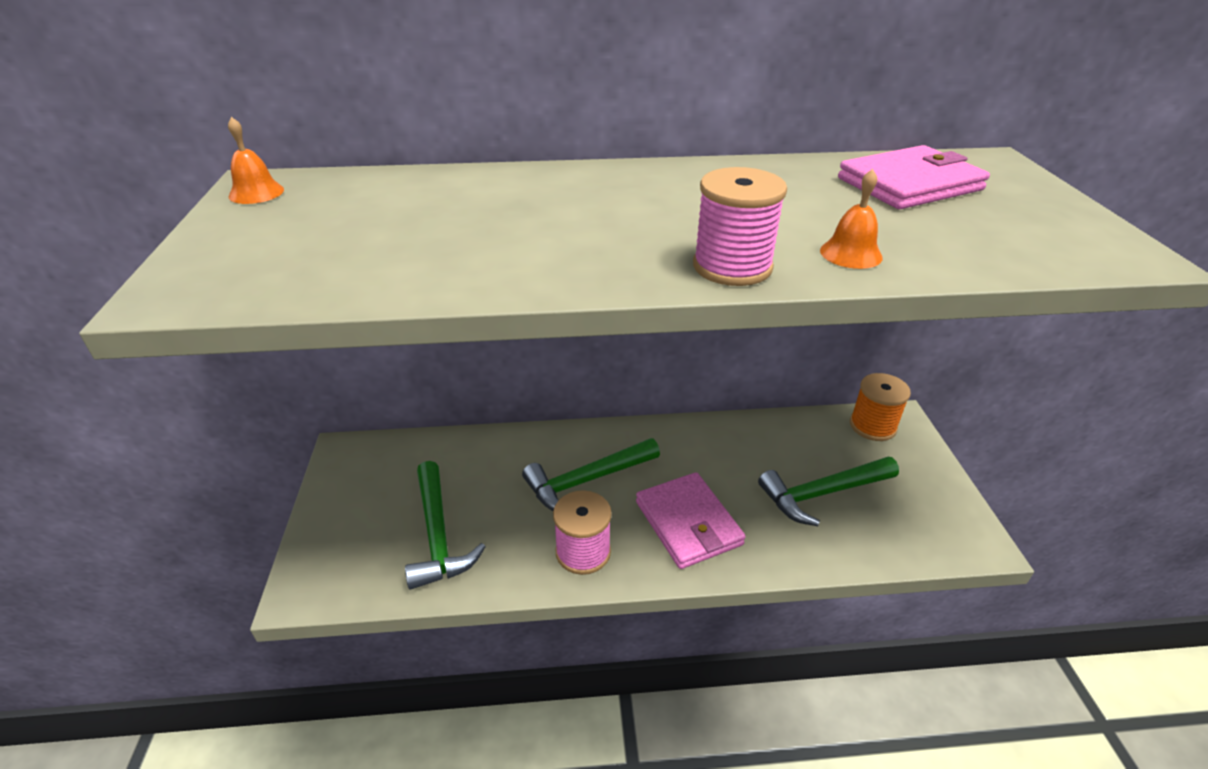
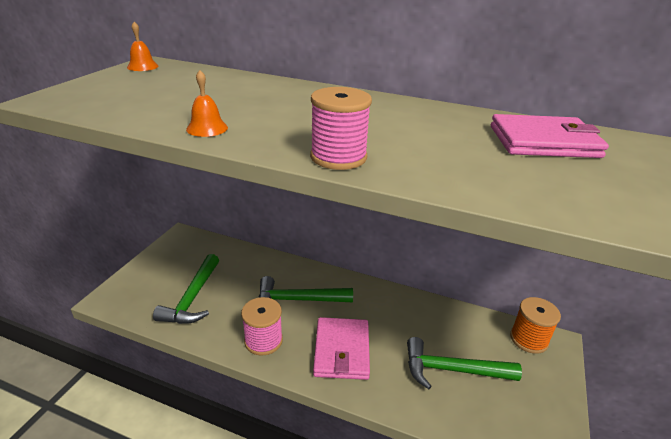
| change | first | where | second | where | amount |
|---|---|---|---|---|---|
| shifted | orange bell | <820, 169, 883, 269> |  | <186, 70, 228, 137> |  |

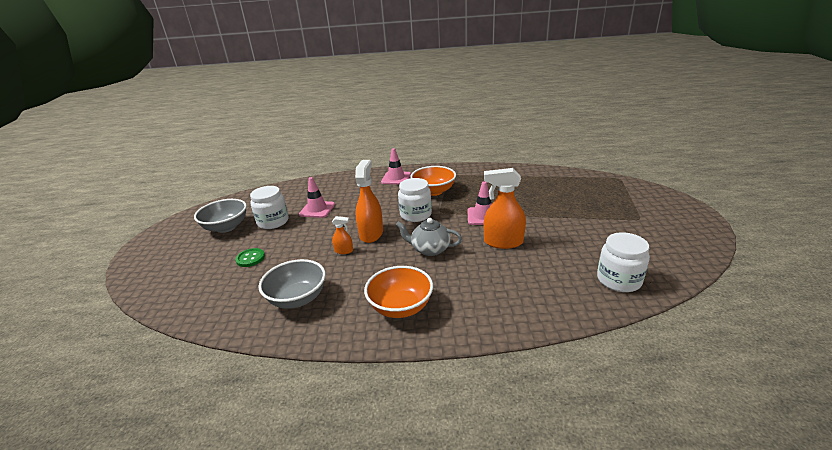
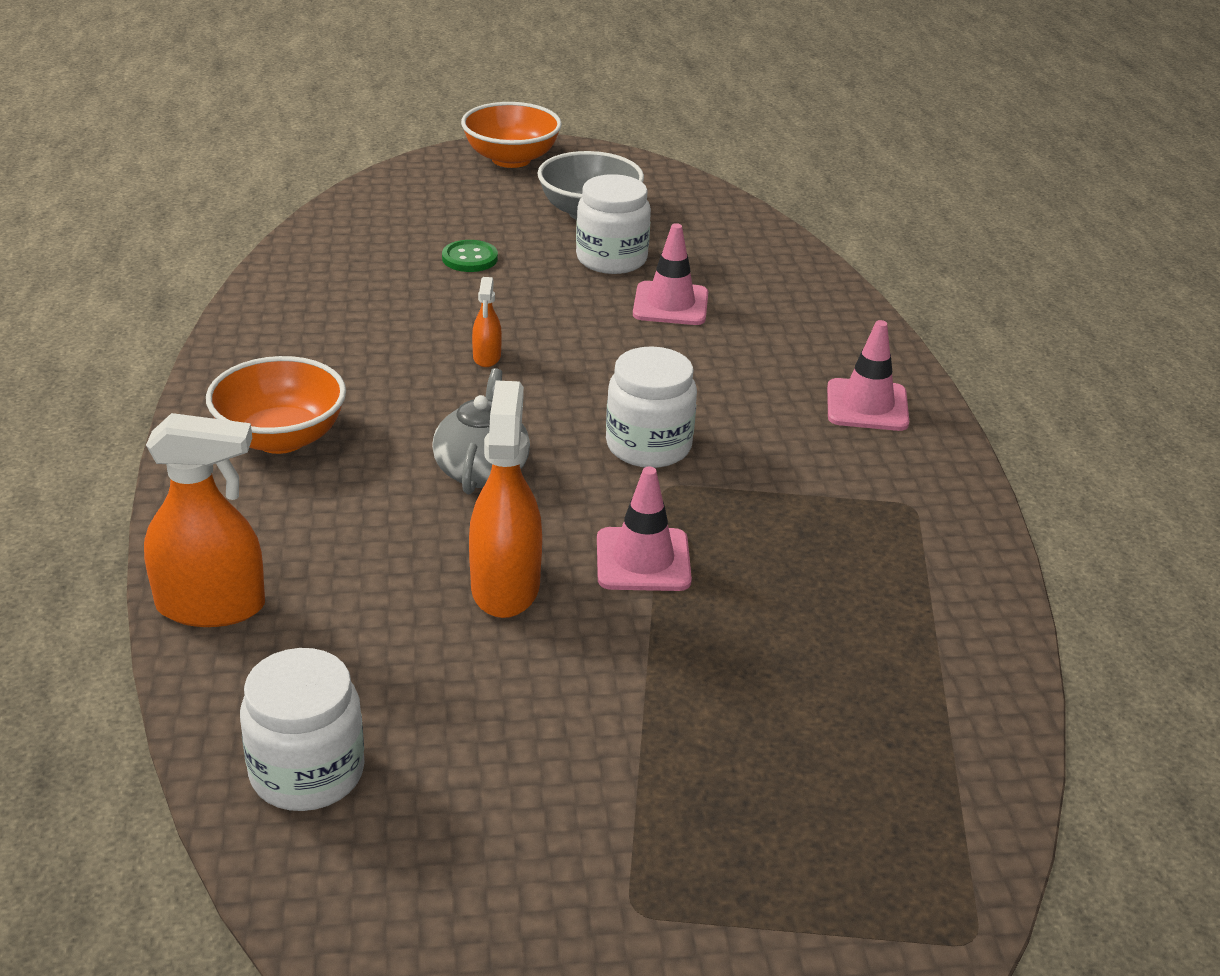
| change | first | where | second | where | amount |
|---|---|---|---|---|---|
| shifted | orange spray bottle | <355, 160, 383, 243> |  | <144, 413, 265, 627> |  |
| shifted | orange bowl | <411, 166, 456, 196> |  | <461, 102, 562, 168> |  |
| gone | grey bowl | <258, 259, 326, 309> |  |  |  |

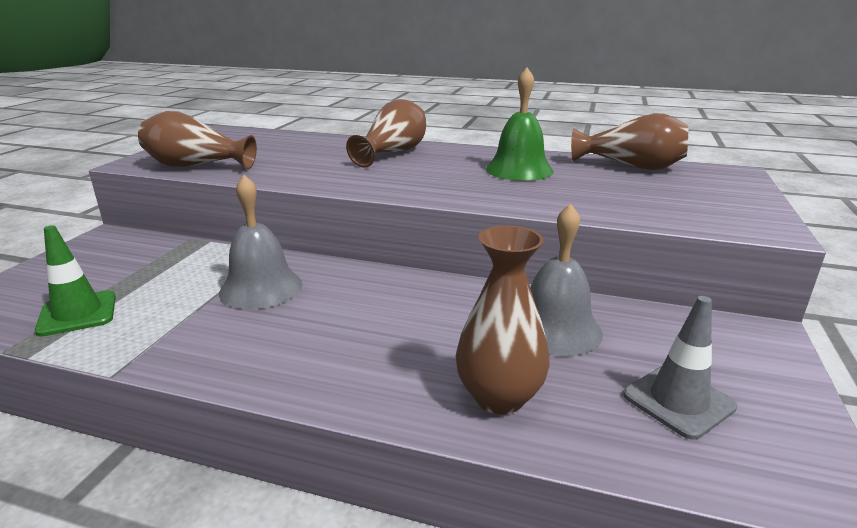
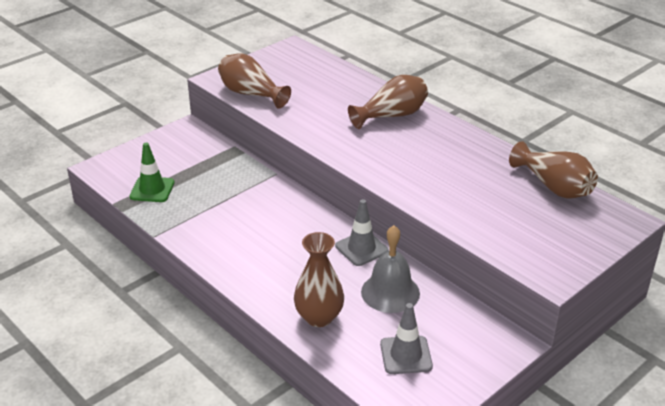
| change | first | where | second | where | amount |
|---|---|---|---|---|---|
| new |  |  | grey traffic cone | <335, 199, 388, 266> |  |
| gone | grey bell | <219, 175, 303, 309> |  |  |  |
| gone | green bell | <486, 68, 553, 181> |  |  |  |

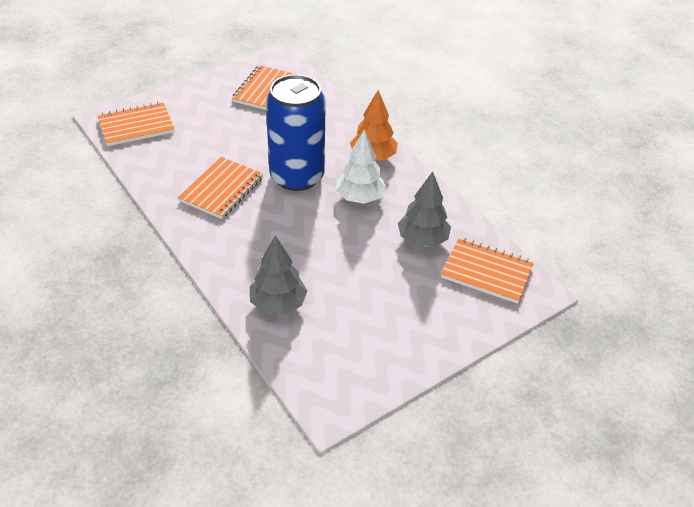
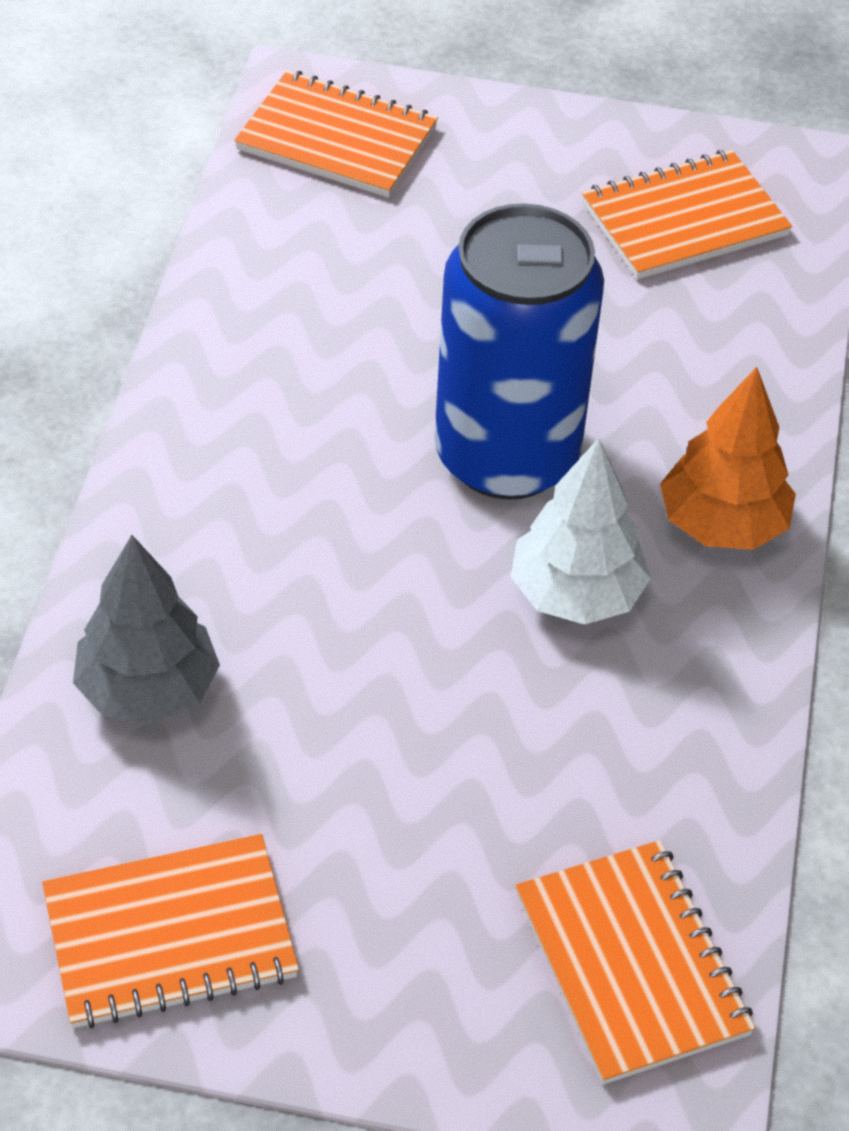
| change | first | where | second | where | amount |
|---|---|---|---|---|---|
| shifted | orange notebook | <178, 157, 263, 219> |  | <42, 834, 299, 1029> |  |
| gone | grey tree | <398, 171, 451, 247> |  |  |  |

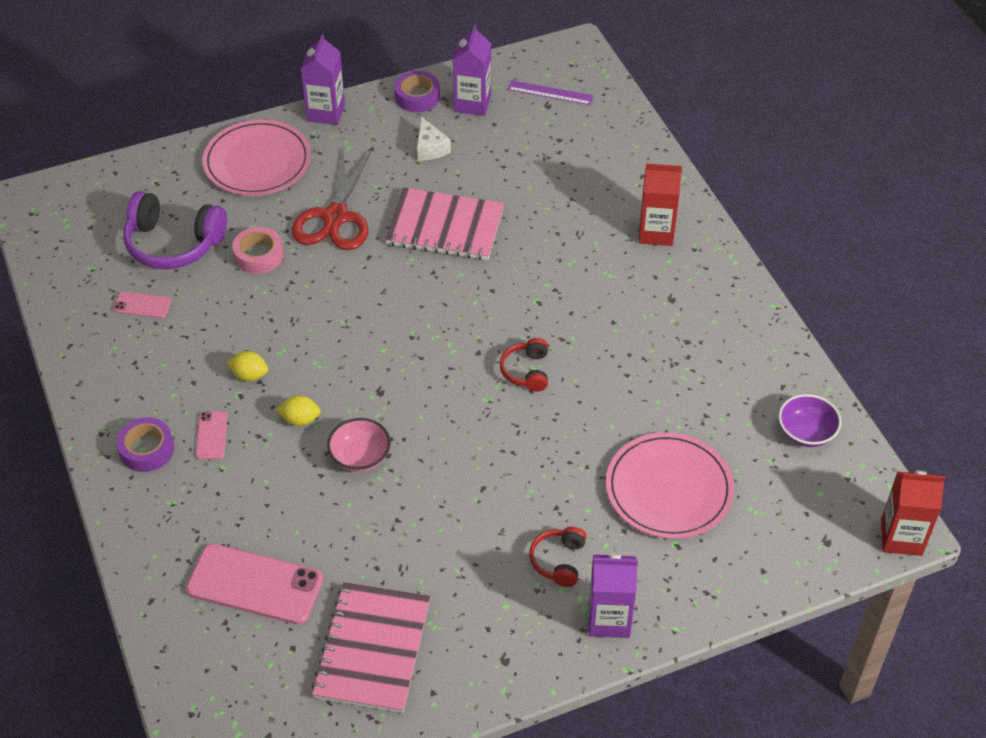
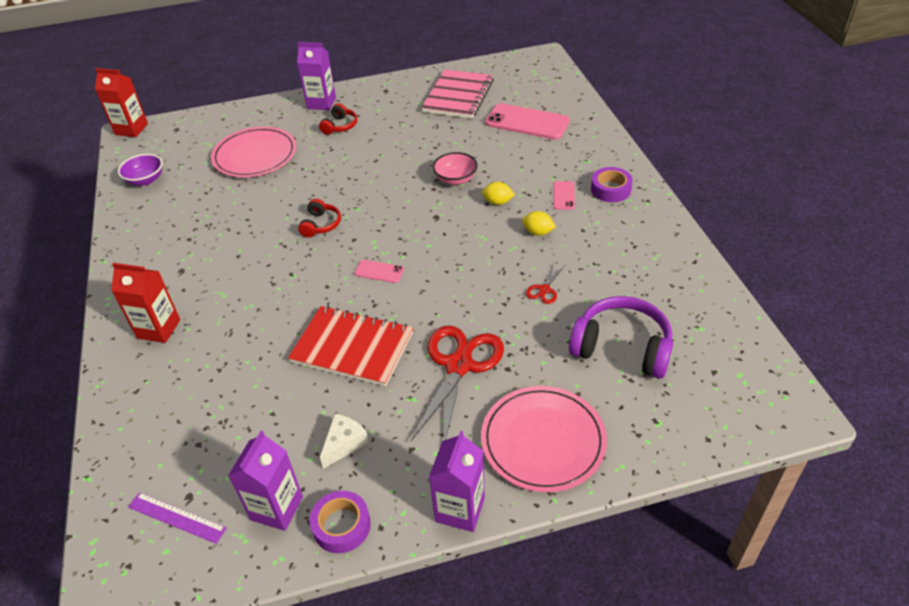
| change | first | where | second | where | amount |
|---|---|---|---|---|---|
| repainted | pink notebook | <385, 188, 504, 260> | red notebook | <288, 306, 413, 386> |  |
| rotated | white cheese | <417, 116, 451, 160> |  | <320, 414, 369, 469> | 45 degrees clockwise |
| shifted | pink phone | <113, 292, 171, 318> |  | <354, 260, 404, 283> |  |
| new |  |  | red scissors | <526, 263, 564, 304> |  |
| gone | pink tape | <232, 227, 284, 274> |  |  |  |

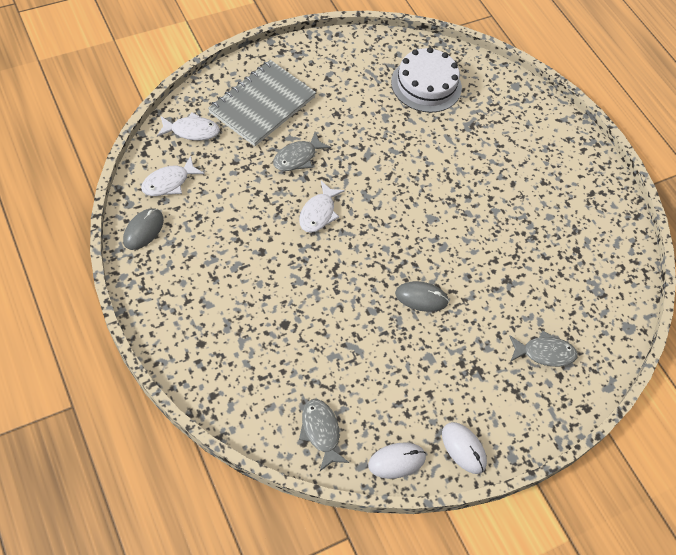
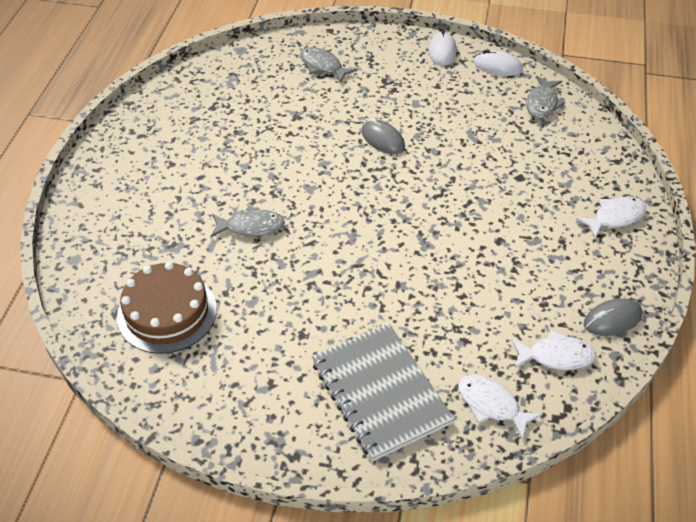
| change | first | where | second | where | amount |
|---|---|---|---|---|---|
| repainted | white cake | <391, 47, 462, 113> | brown cake | <117, 262, 217, 354> |  |
| shifted | grey fish | <273, 132, 331, 171> |  | <210, 206, 285, 237> |  |
| rotated | grey notebook | <208, 60, 316, 146> |  | <312, 323, 454, 461> | 75 degrees clockwise |
| shifted | white fish | <299, 181, 345, 233> |  | <576, 197, 646, 239> |  |

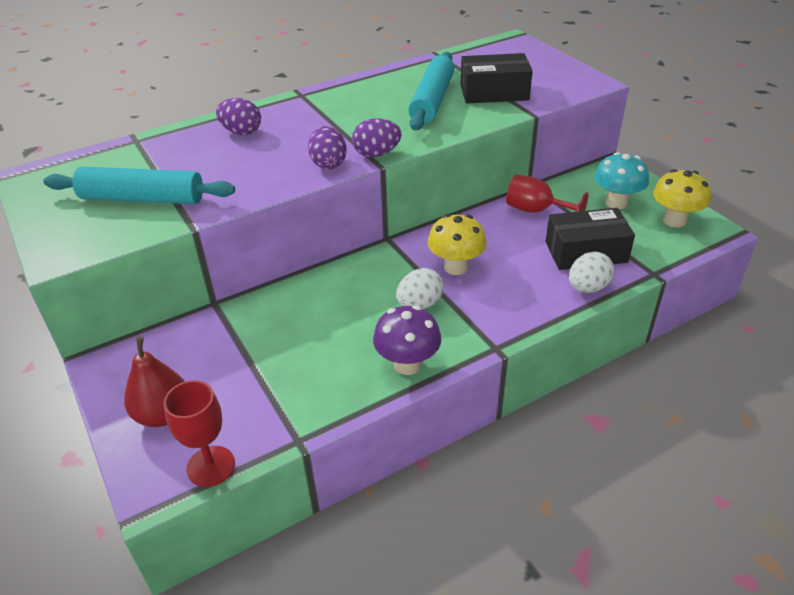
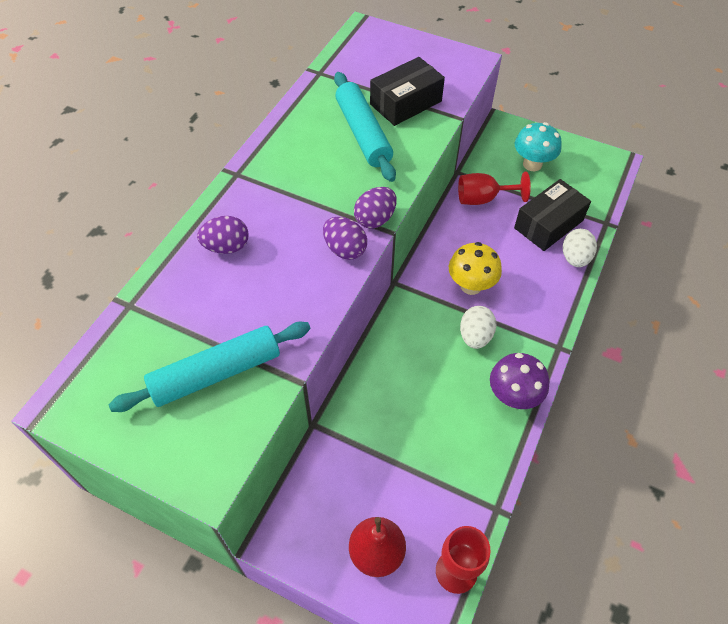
| change | first | where | second | where | amount |
|---|---|---|---|---|---|
| gone | yellow mushroom | <653, 169, 711, 228> |  |  |  |

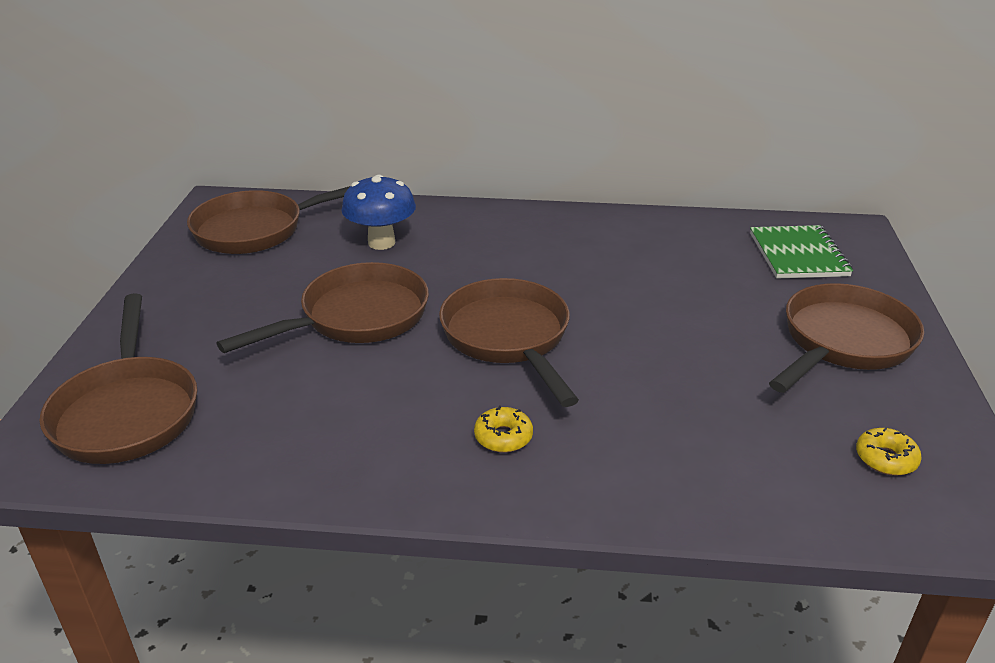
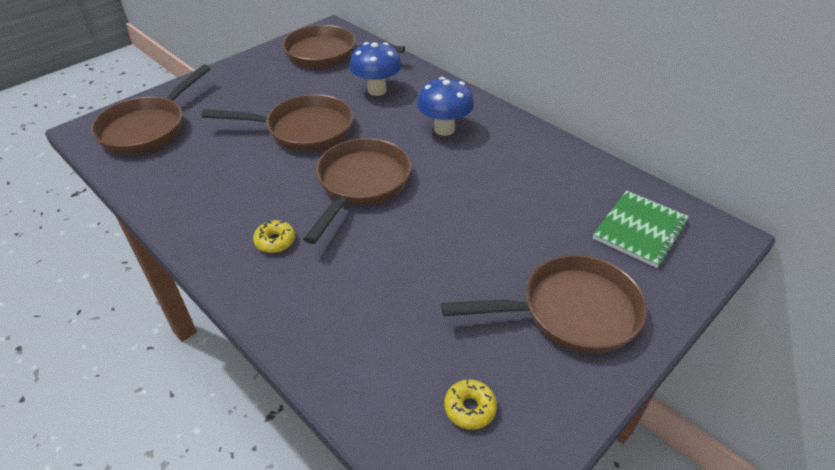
| change | first | where | second | where | amount |
|---|---|---|---|---|---|
| new |  |  | blue mushroom | <417, 77, 474, 136> |  |

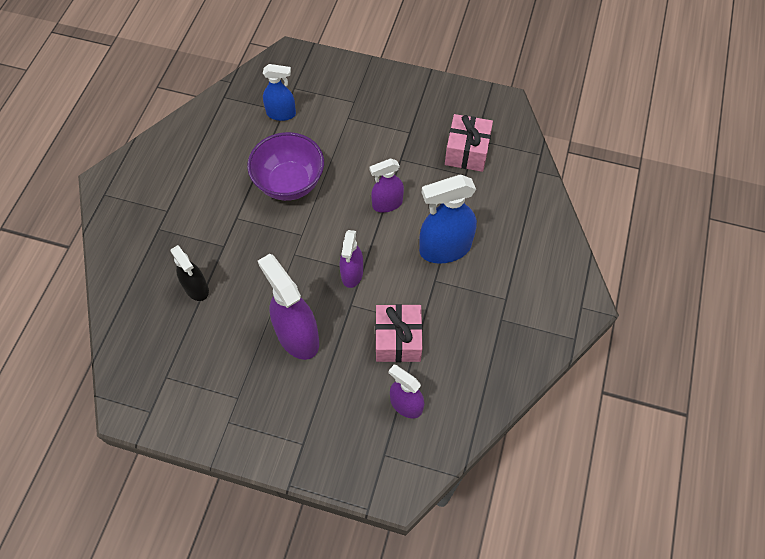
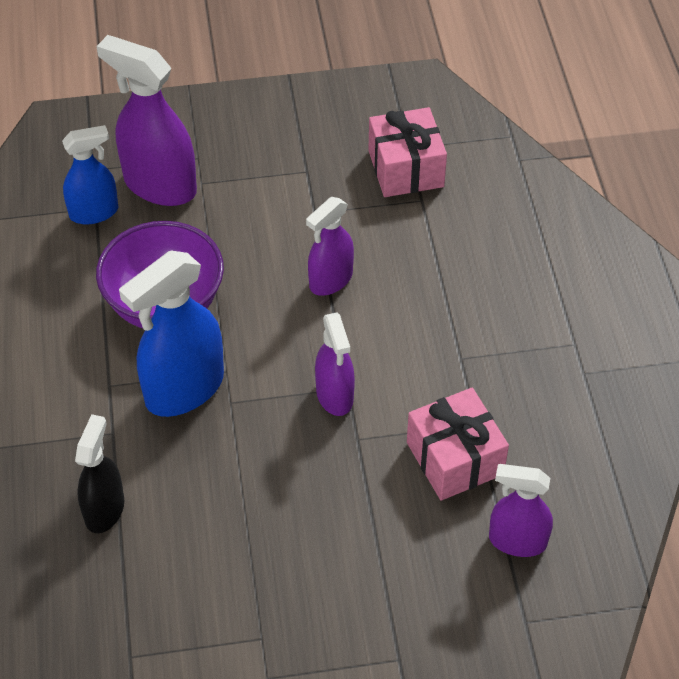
| change | first | where | second | where | amount |
|---|---|---|---|---|---|
| rotated | black spray bottle | <171, 245, 209, 301> |  | <75, 414, 124, 533> | 105 degrees counterclockwise |
| shifted | purple spray bottle | <258, 254, 319, 360> |  | <96, 35, 197, 206> |  |
| shifted | blue spray bottle | <419, 175, 477, 264> |  | <119, 250, 224, 417> |  |

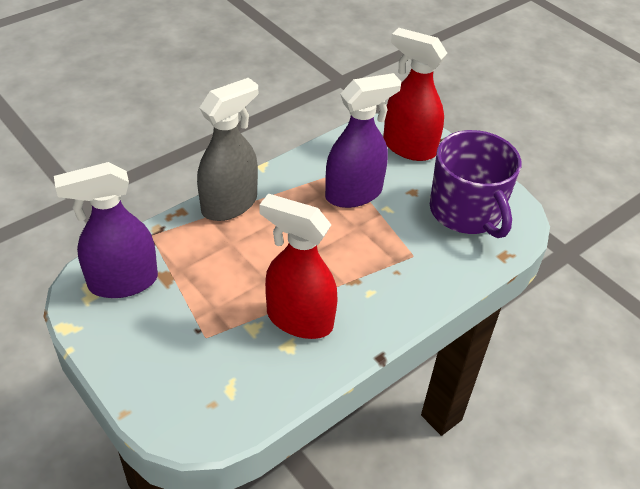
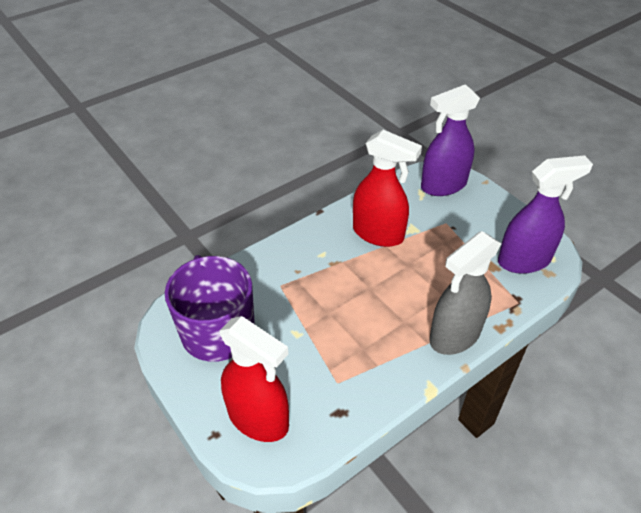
| change | first | where | second | where | amount |
|---|---|---|---|---|---|
| shifted | purple spray bottle | <325, 73, 401, 208> |  | <421, 84, 480, 196> |  |

